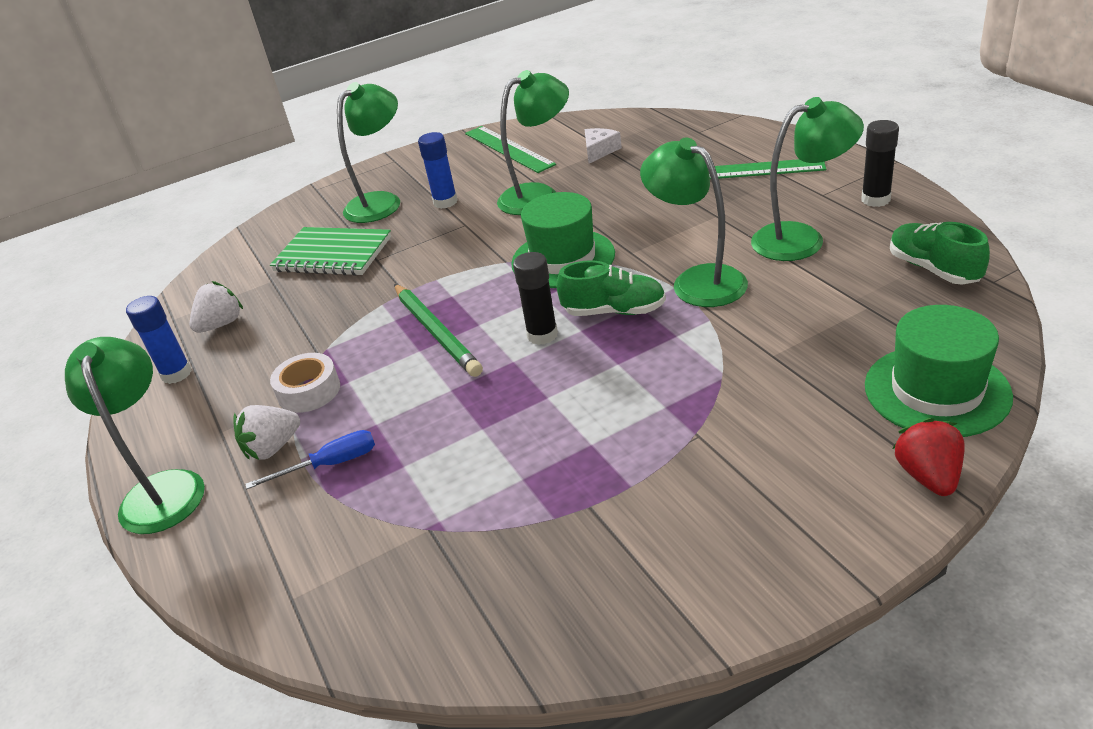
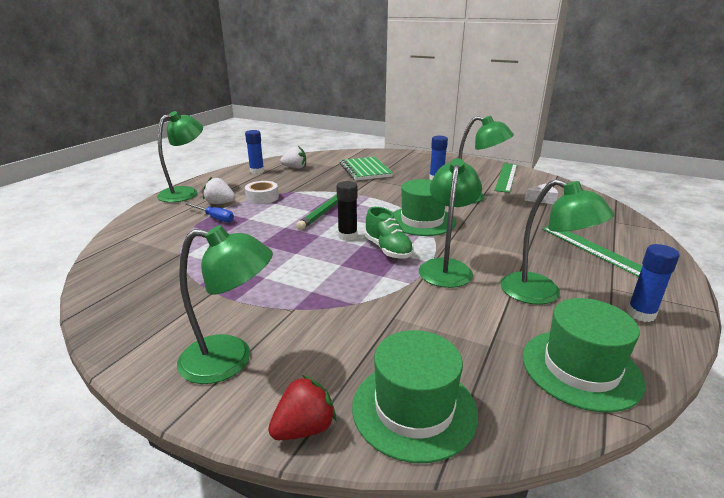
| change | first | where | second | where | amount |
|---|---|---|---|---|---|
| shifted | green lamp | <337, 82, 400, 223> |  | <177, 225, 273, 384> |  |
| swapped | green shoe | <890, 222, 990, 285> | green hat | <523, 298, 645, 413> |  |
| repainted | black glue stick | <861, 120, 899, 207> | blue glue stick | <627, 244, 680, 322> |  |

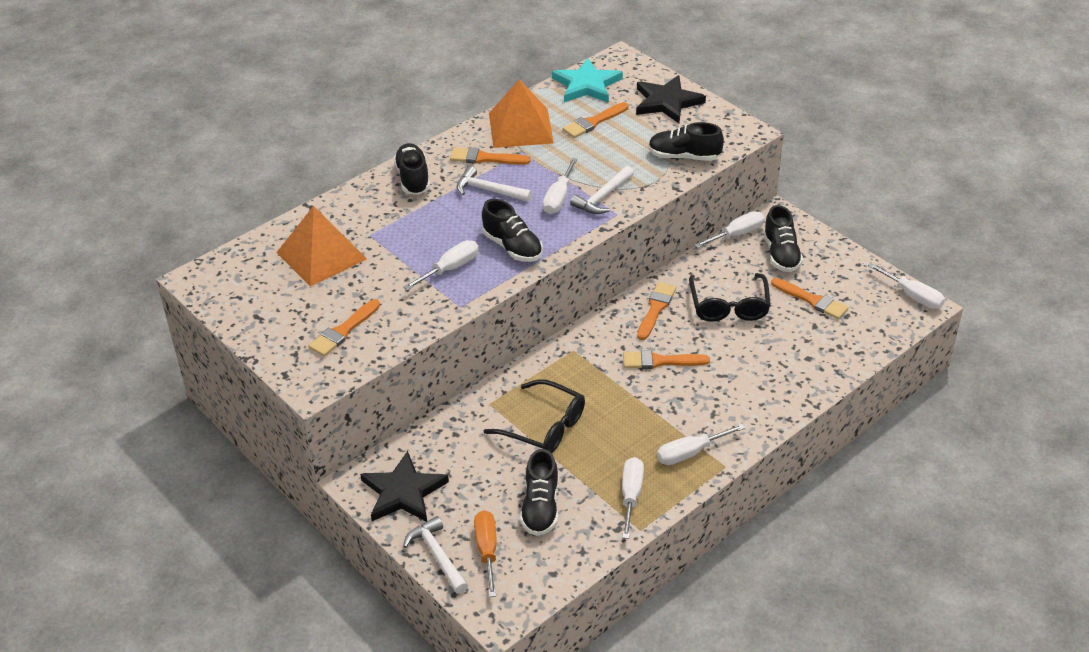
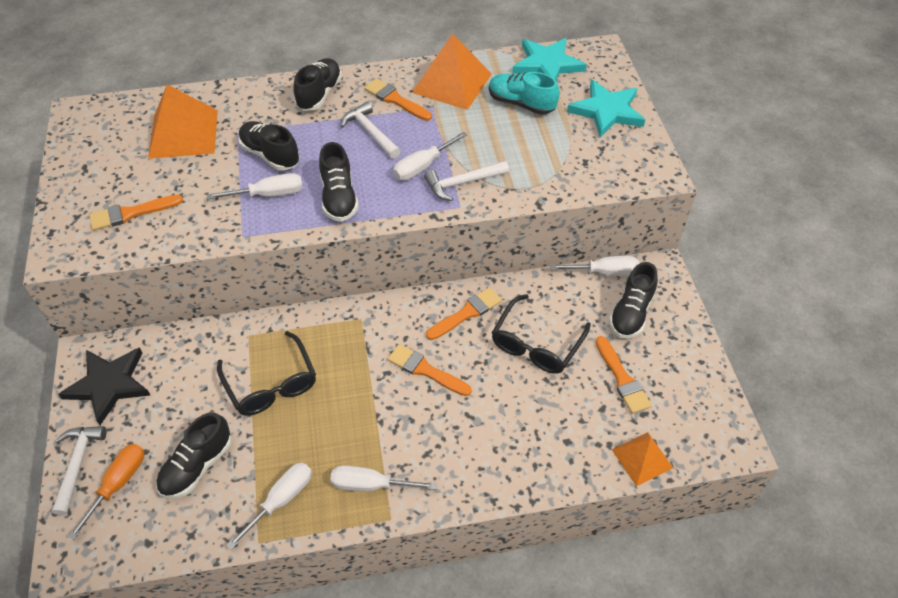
| change | first | where | second | where | amount |
|---|---|---|---|---|---|
| shifted | black shoe | <648, 122, 724, 161> |  | <238, 121, 300, 171> |  |
| swapped | orange brush | <563, 102, 628, 138> | turquoise shoe | <489, 72, 560, 115> |  |
| repainted | black star | <636, 75, 706, 123> | turquoise star | <567, 80, 645, 137> |  |
| new |  |  | orange pyramid | <612, 432, 673, 487> |  |
| gone | white screwdriver | <868, 263, 945, 309> |  |  |  |

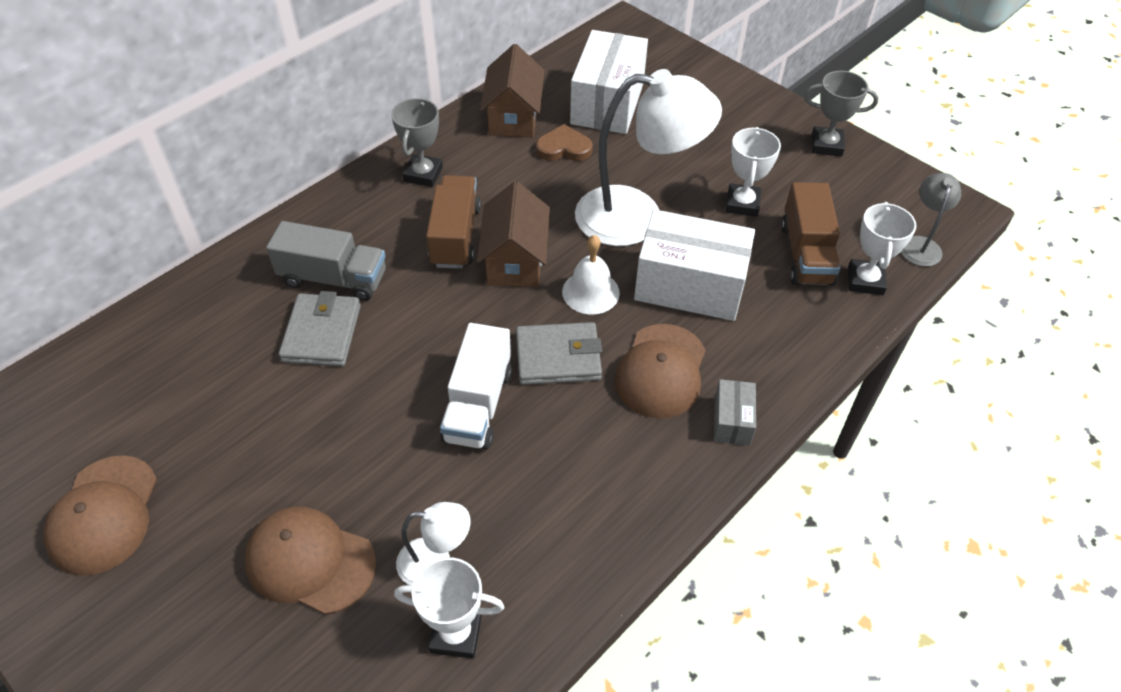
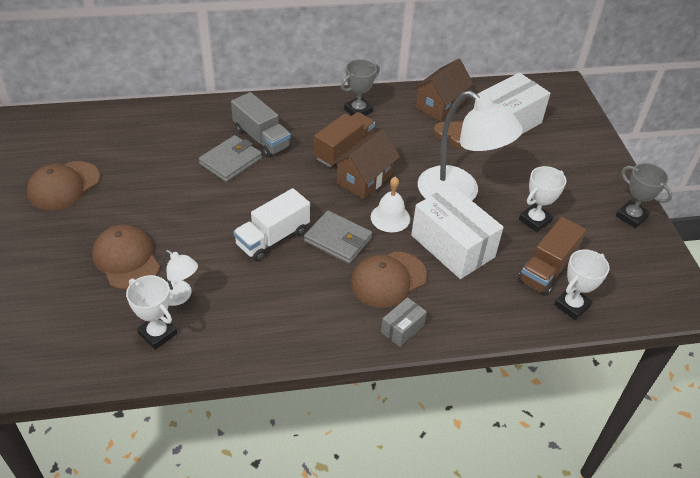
| change | first | where | second | where | amount |
|---|---|---|---|---|---|
| gone | grey lamp | <901, 173, 961, 267> |  |  |  |

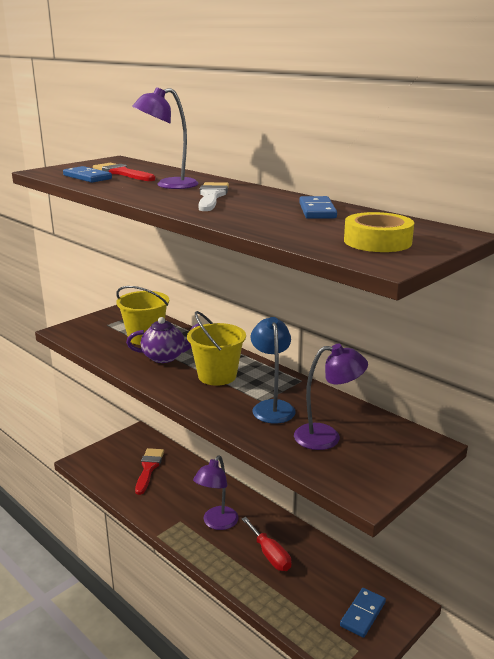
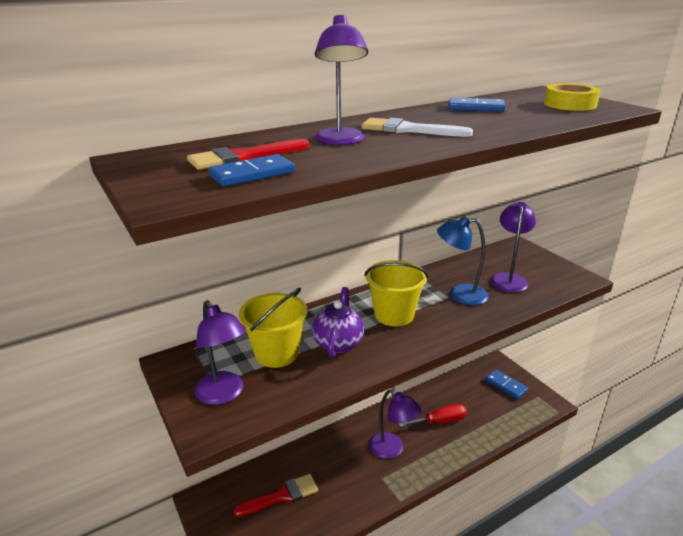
| change | first | where | second | where | amount |
|---|---|---|---|---|---|
| new |  |  | purple lamp | <195, 300, 246, 405> |  |
| rotated | red brush | <135, 448, 164, 495> |  | <233, 474, 318, 517> | 135 degrees clockwise |

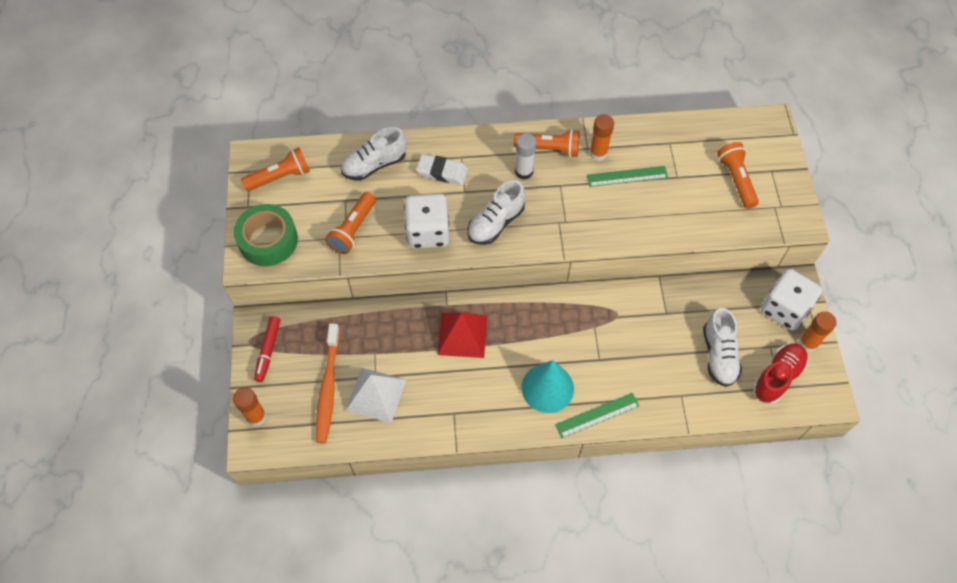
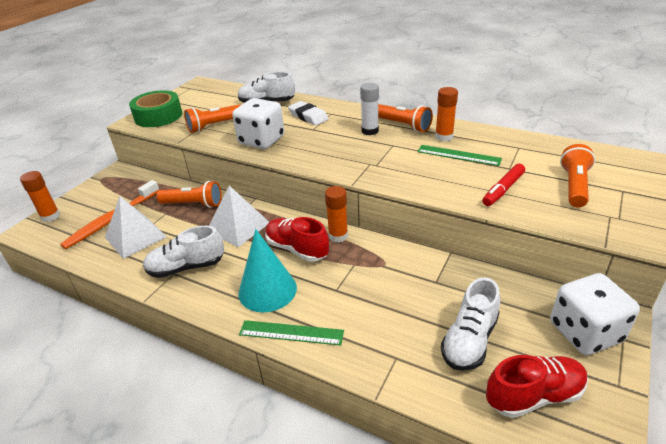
| change | first | where | second | where | amount |
|---|---|---|---|---|---|
| shifted | white shoe | <468, 180, 525, 245> |  | <143, 226, 224, 278> |  |
| shifted | orange flashlight | <241, 147, 310, 191> |  | <157, 181, 222, 208> |  |
| repainted | red pyramid | <437, 313, 487, 358> | white pyramid | <209, 186, 269, 247> |  |
| new |  |  | red shoe | <265, 217, 329, 262> |  |
| shifted | orange glue stick | <799, 311, 836, 352> |  | <325, 186, 348, 242> |  |
| shifted | red marker | <254, 316, 280, 382> |  | <482, 164, 525, 206> |  |

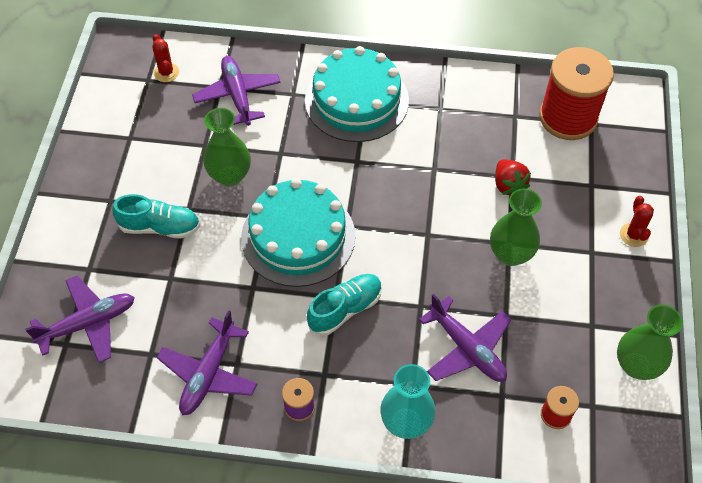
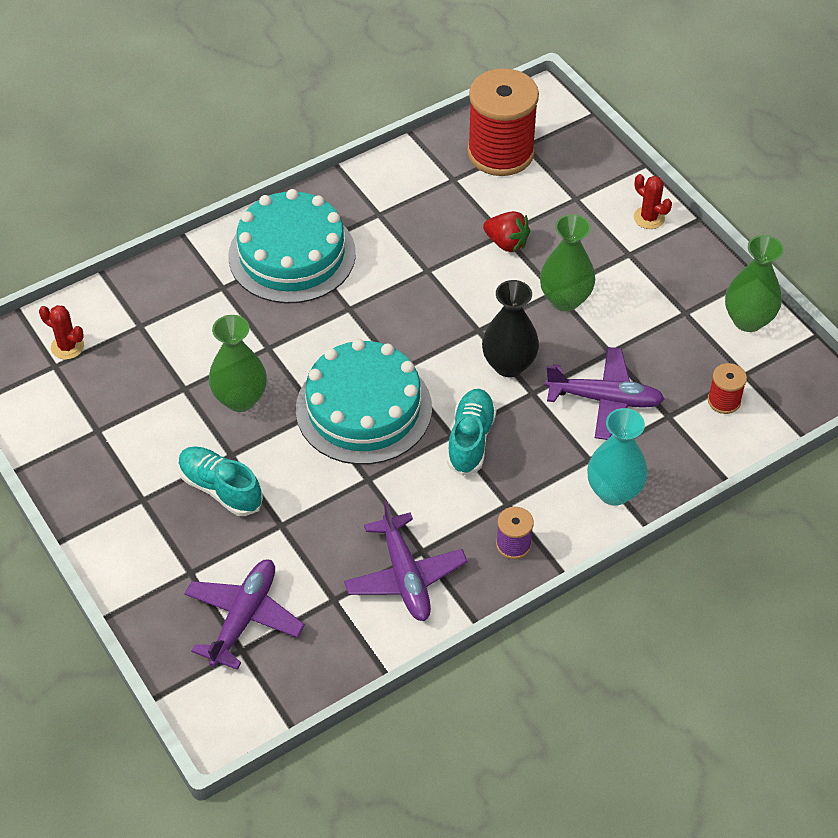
| change | first | where | second | where | amount |
|---|---|---|---|---|---|
| rotated | turquoise shoe | <112, 194, 200, 239> |  | <178, 446, 263, 516> | 105 degrees counterclockwise |
| new |  |  | black vase | <482, 280, 539, 377> |  |
| gone | purple plane | <192, 56, 281, 126> |  |  |  |

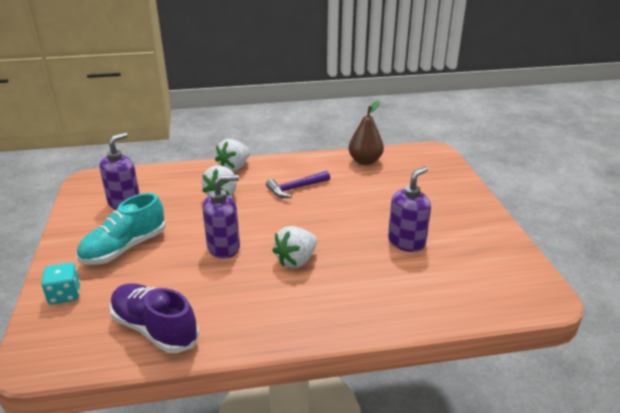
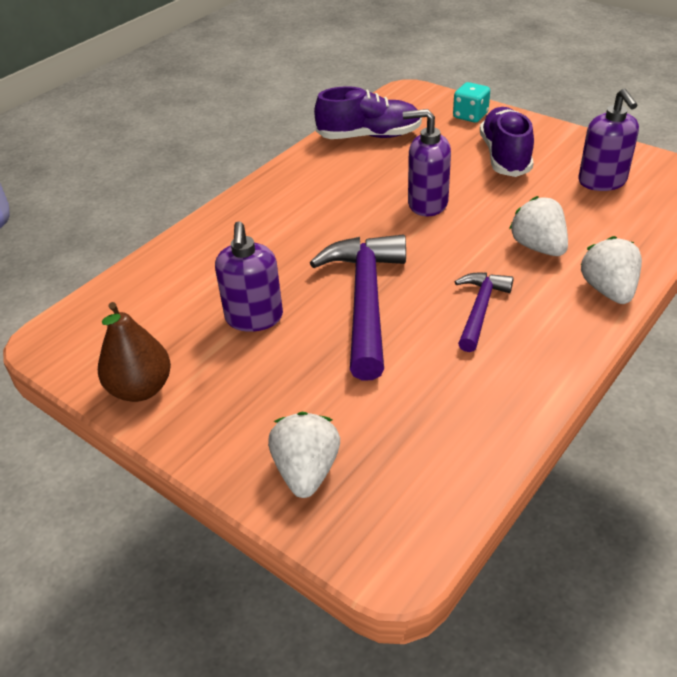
| change | first | where | second | where | amount |
|---|---|---|---|---|---|
| shifted | brown pear | <348, 101, 384, 165> |  | <98, 302, 171, 402> |  |
| shifted | white strawberry | <272, 226, 317, 268> |  | <268, 412, 340, 498> |  |
| new |  |  | purple hammer | <310, 235, 406, 380> |  |
| rotated | purple soap dispenser | <202, 175, 240, 258> |  | <403, 109, 451, 216> | 75 degrees clockwise |
| repainted | turquoise shoe | <77, 193, 166, 265> | purple shoe | <480, 107, 534, 177> |  |

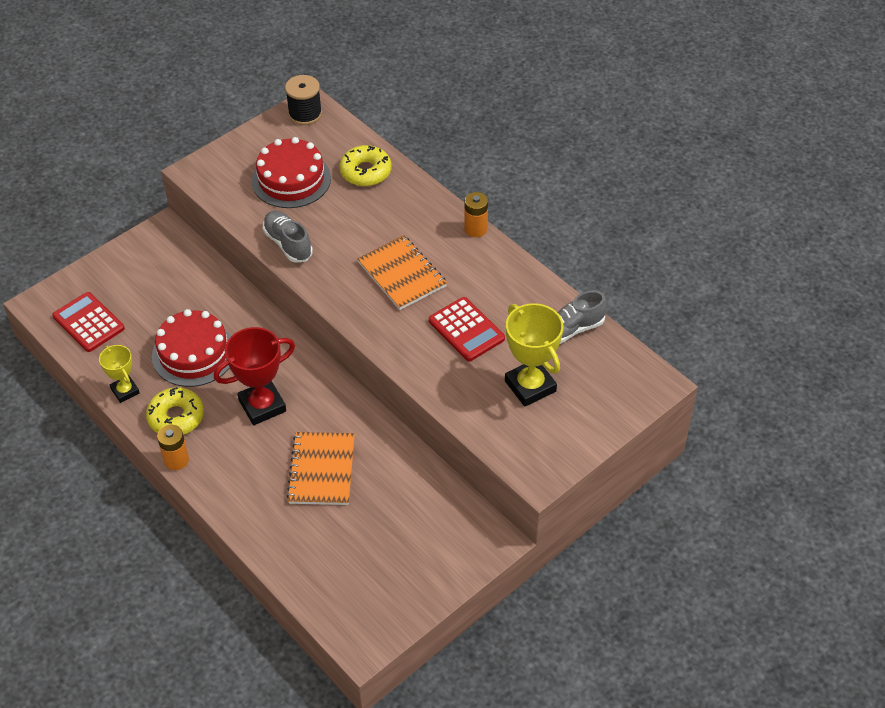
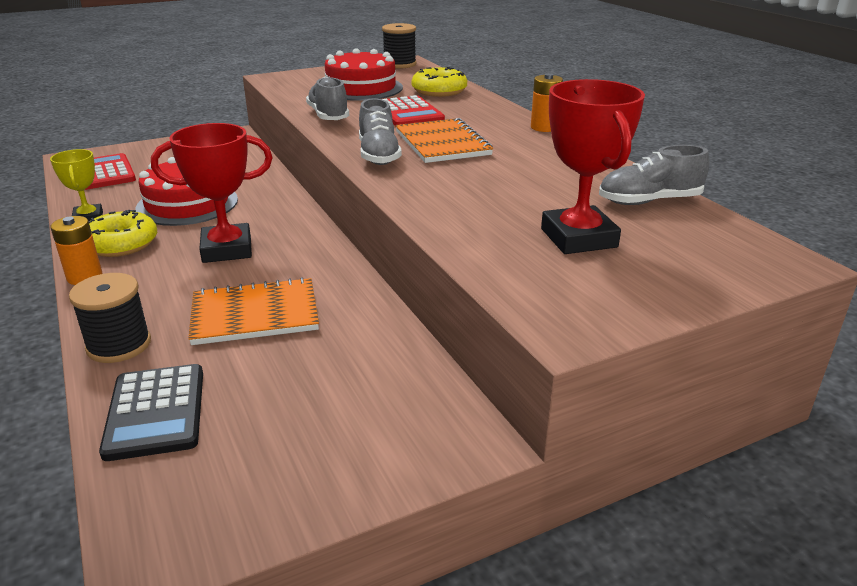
| change | first | where | second | where | amount |
|---|---|---|---|---|---|
| new |  |  | black spool | <69, 273, 151, 363> |  |
| new |  |  | black calculator | <99, 364, 203, 461> |  |
| rotated | orange notebook | <286, 432, 355, 505> |  | <188, 277, 319, 345> | 60 degrees clockwise |
| new |  |  | grey shoe | <359, 98, 402, 165> |  |
| shifted | red calculator | <429, 297, 505, 361> |  | <382, 95, 445, 126> |  |
| repainted | yellow trophy | <505, 303, 563, 407> | red trophy | <541, 79, 645, 254> |  |

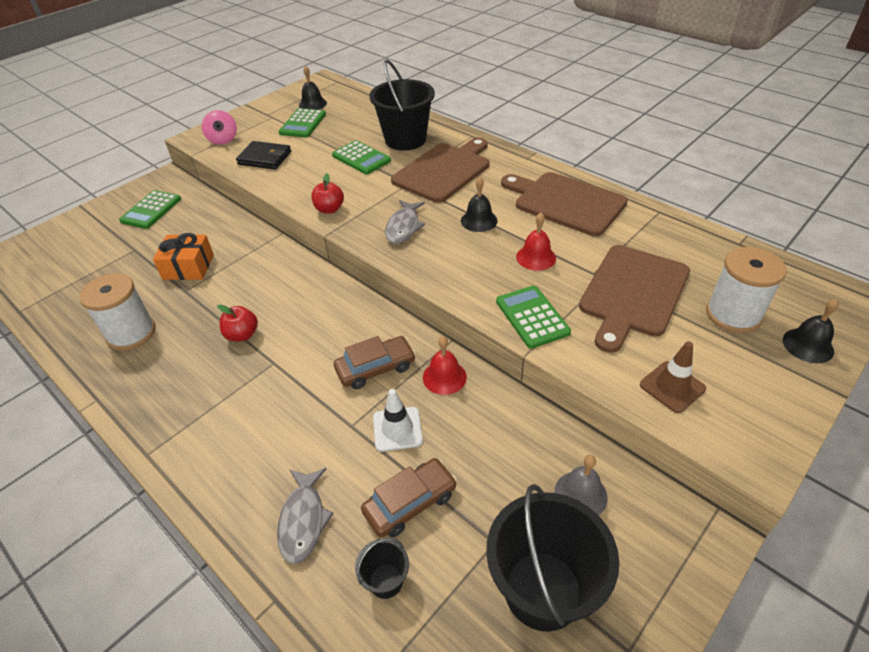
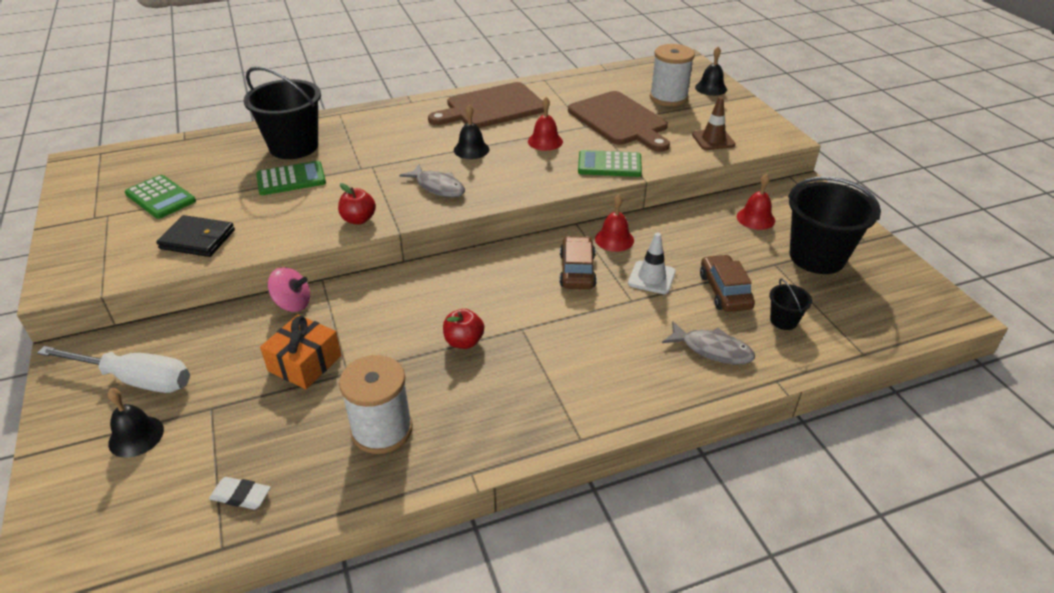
| change | first | where | second | where | amount |
|---|---|---|---|---|---|
| swapped | green calculator | <119, 190, 181, 229> | white screwdriver | <37, 346, 190, 393> |  |
| shifted | black bell | <299, 66, 327, 110> |  | <108, 388, 164, 458> |  |
| rotated | black wallet | <236, 141, 291, 170> |  | <156, 215, 235, 257> | 60 degrees clockwise |
| new |  |  | white eraser | <209, 477, 271, 509> |  |
| shifted | pink spinning top | <202, 110, 237, 145> |  | <268, 267, 310, 312> |  |
| repainted | grey bell | <554, 455, 608, 515> | red bell | <737, 174, 775, 230> |  |
| gone | brown cutting board | <391, 137, 489, 203> |  |  |  |

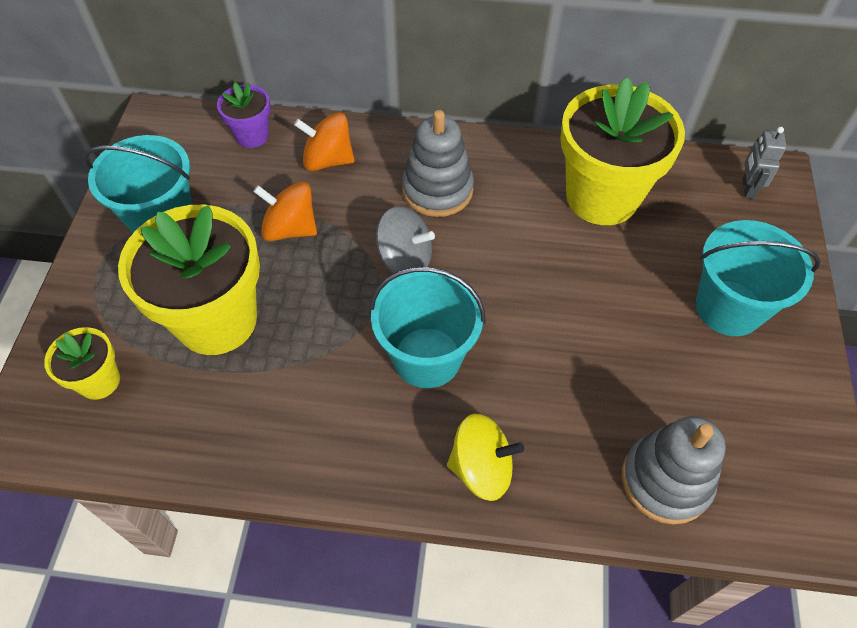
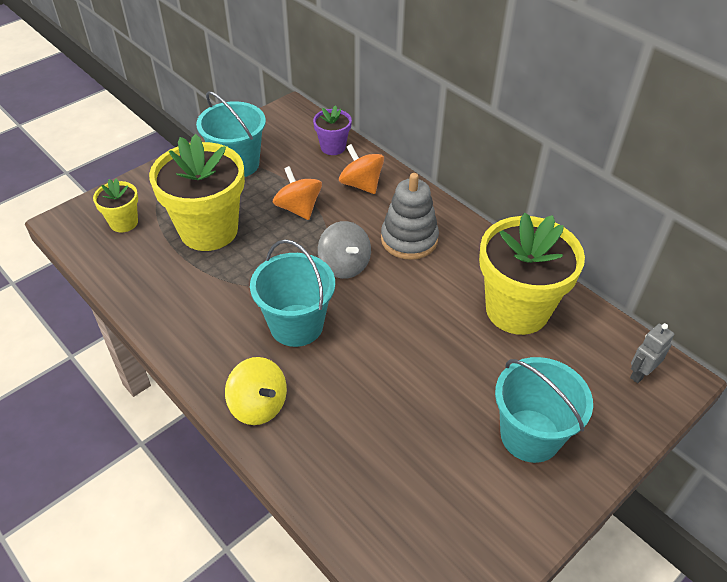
| change | first | where | second | where | amount |
|---|---|---|---|---|---|
| gone | grey stacking toy | <622, 416, 726, 525> |  |  |  |

